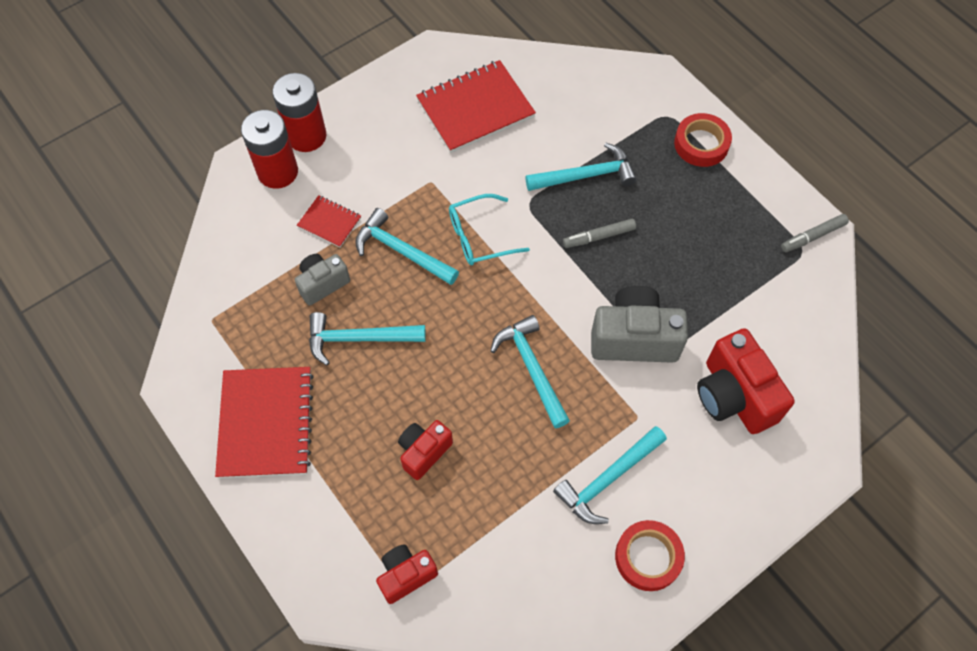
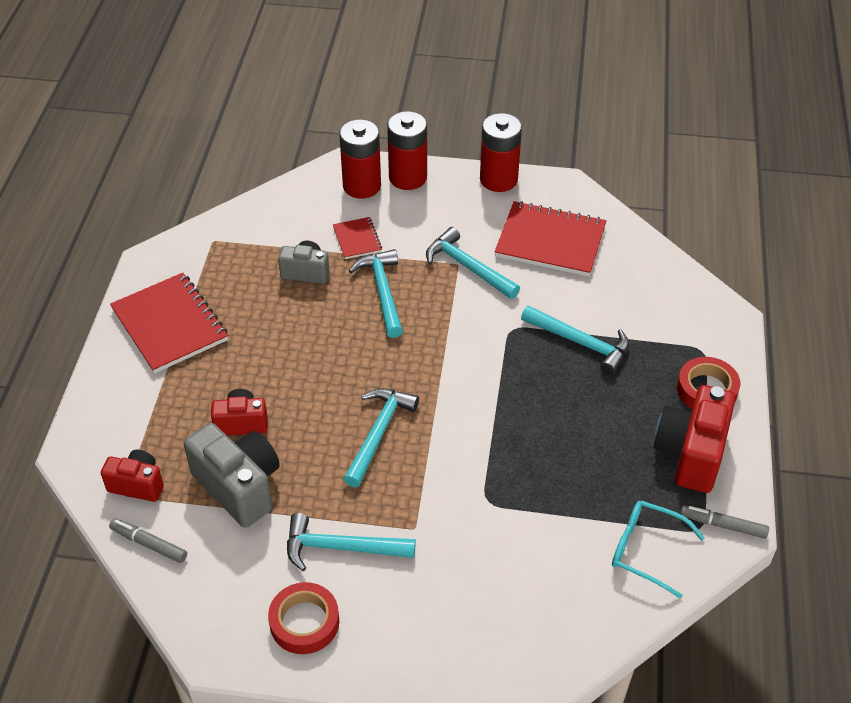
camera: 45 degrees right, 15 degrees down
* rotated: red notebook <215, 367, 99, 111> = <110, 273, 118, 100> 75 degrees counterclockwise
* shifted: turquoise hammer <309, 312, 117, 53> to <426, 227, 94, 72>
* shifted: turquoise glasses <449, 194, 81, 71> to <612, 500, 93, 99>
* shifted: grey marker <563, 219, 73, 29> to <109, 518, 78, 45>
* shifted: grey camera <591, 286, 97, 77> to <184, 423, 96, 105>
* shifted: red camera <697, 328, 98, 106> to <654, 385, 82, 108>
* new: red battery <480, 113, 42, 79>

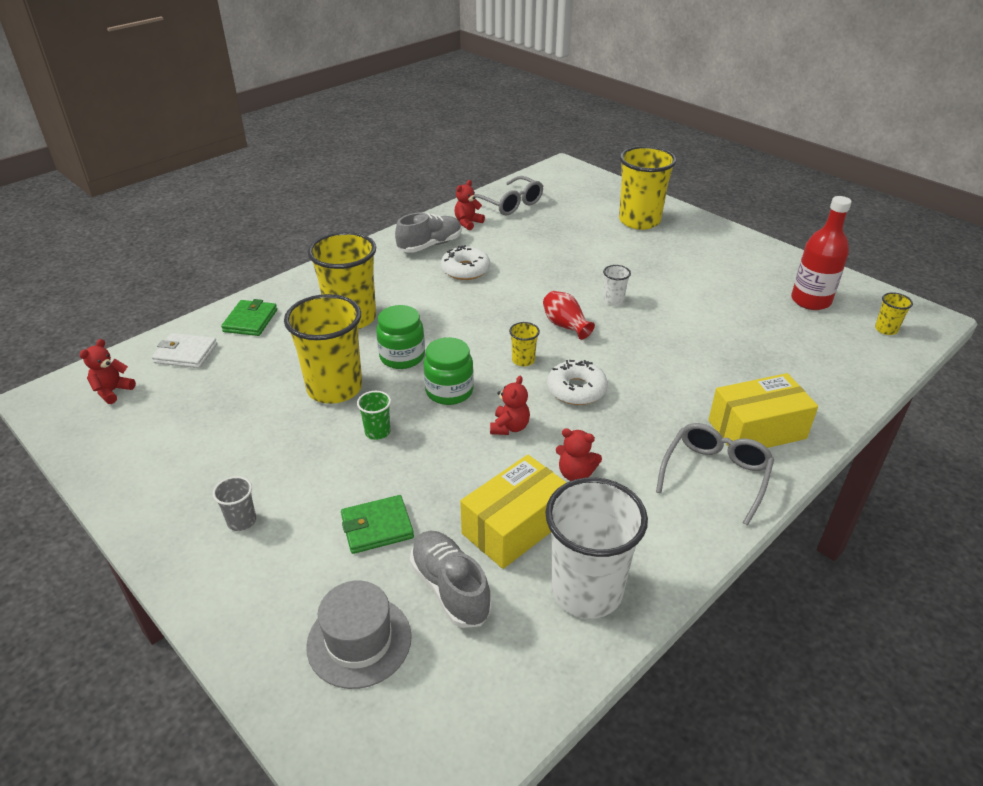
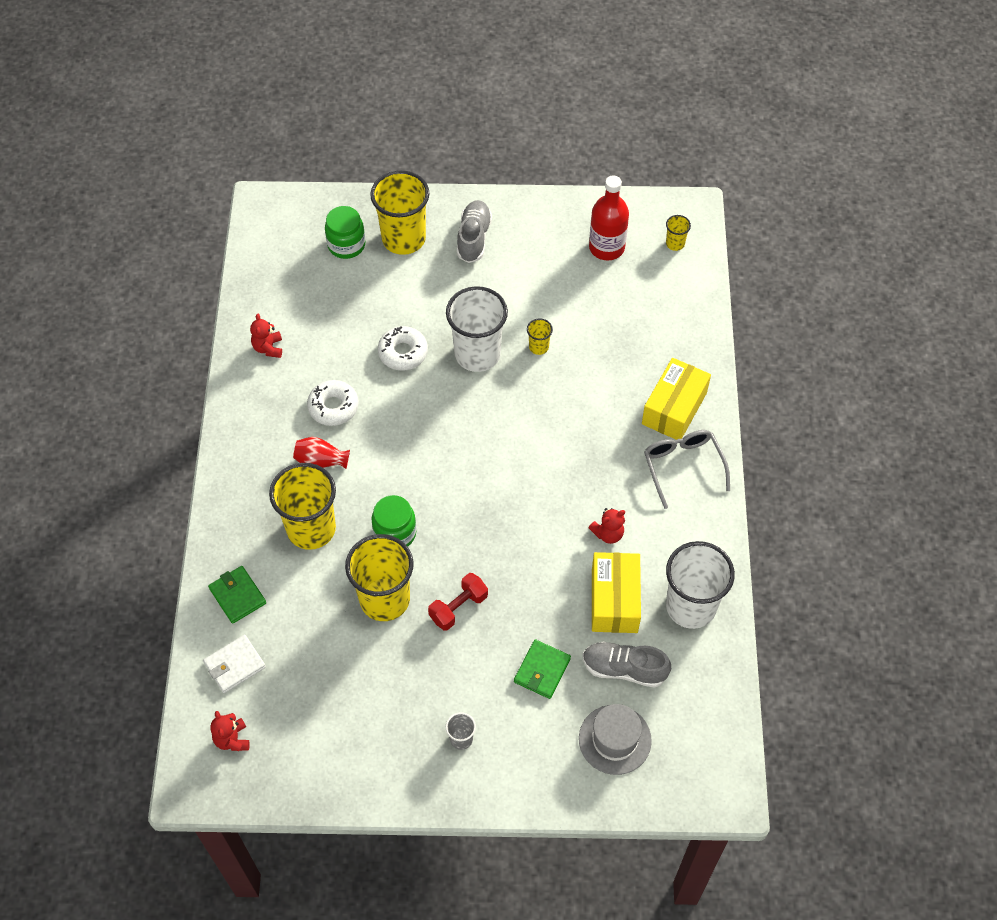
camera: 45 degrees left, 20 degrees up
* swapped: green cup <357, 391, 34, 49> to red dumbbell <428, 573, 60, 58>
* shifted: grey shoe <395, 213, 67, 40> to <457, 200, 35, 63>
* shifted: green jar <424, 337, 50, 68> to <325, 206, 40, 53>
* gone: grey glasses <474, 176, 69, 39>
* gone: red teddy bear <490, 376, 40, 59>
* shifted: yellow cup <509, 322, 31, 44> to <527, 318, 26, 37>
* shifted: red vase <543, 291, 52, 49> to <293, 437, 57, 32>
* shifted: white donut <547, 360, 61, 45> to <378, 326, 50, 44>
* scaled: white cup <603, 265, 28, 41> = <446, 286, 62, 86> x2.31

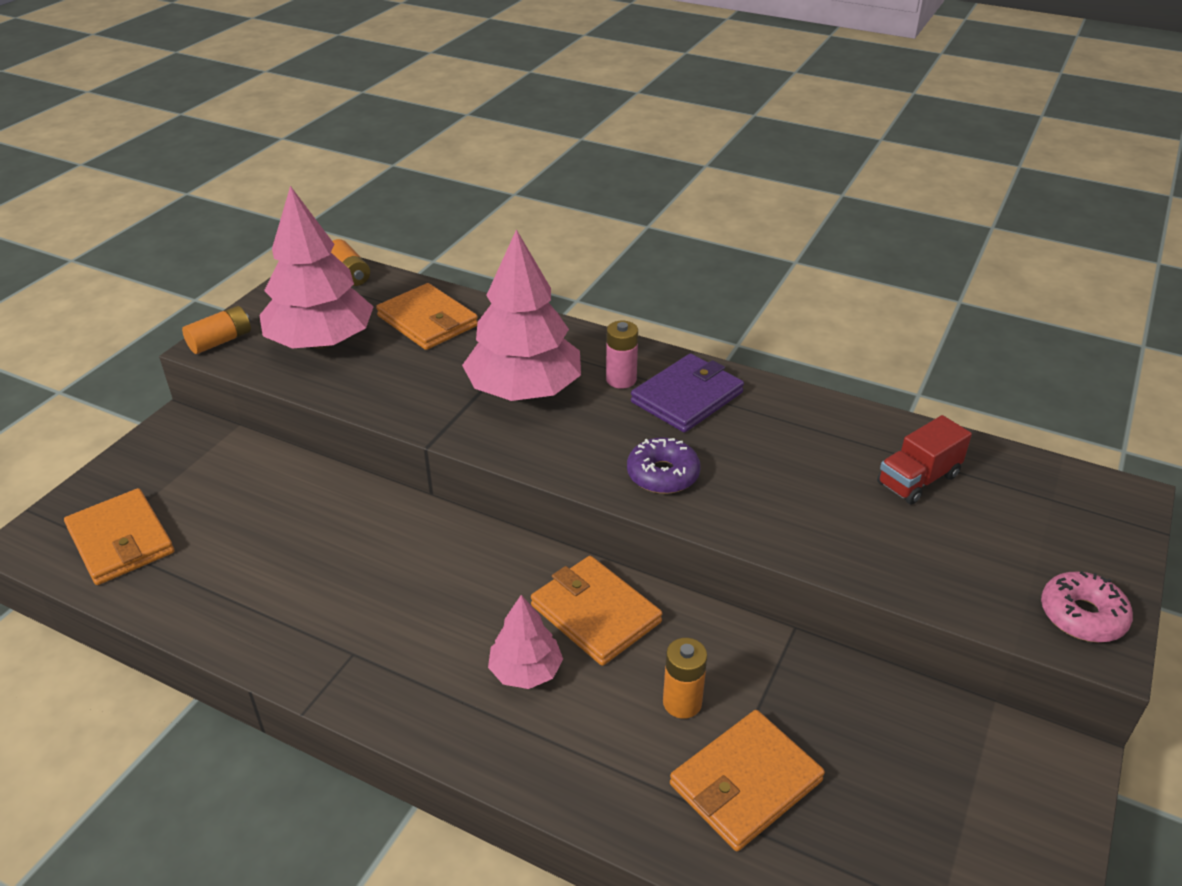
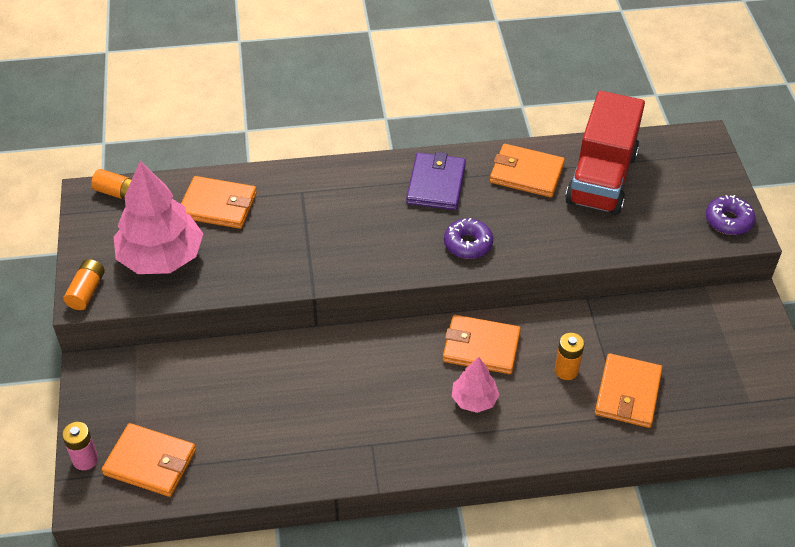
camera: 35 degrees left, 10 degrees up
* gone: pink tree <462, 229, 119, 172>
* shifted: pink battery <606, 321, 32, 68> to <62, 422, 36, 48>
* scaled: red truck <877, 415, 95, 89> = <565, 91, 80, 124> x1.98
* repainted: pink donut <1041, 571, 92, 71> to purple donut <706, 195, 49, 40>
* new: orange wallet <490, 144, 75, 53>

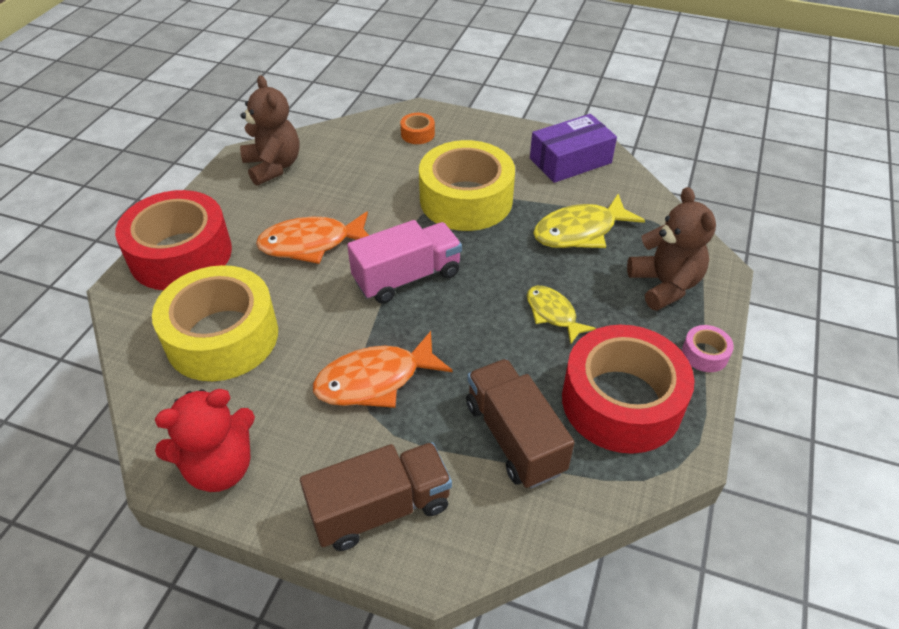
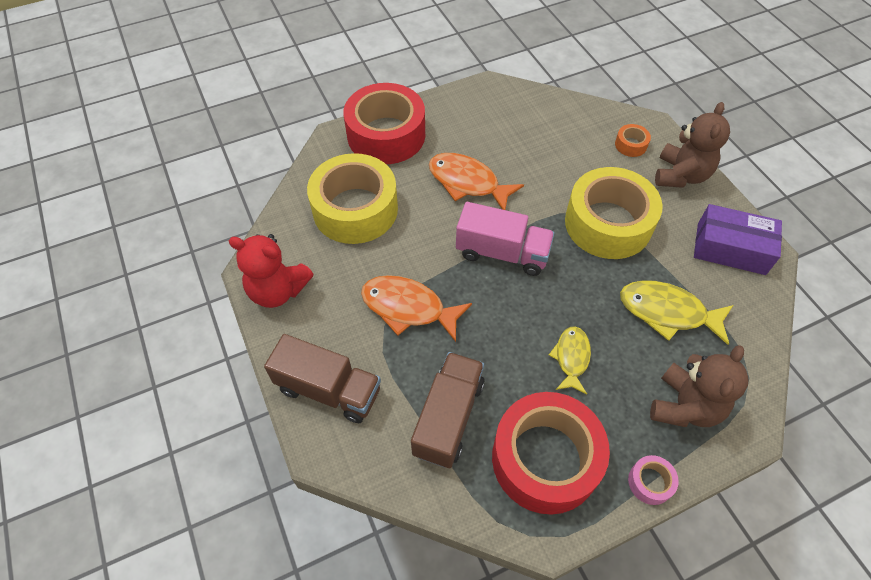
camera: 45 degrees right, 10 degrees up
* shifted: brown teddy bear <240, 76, 60, 110> to <655, 102, 75, 86>

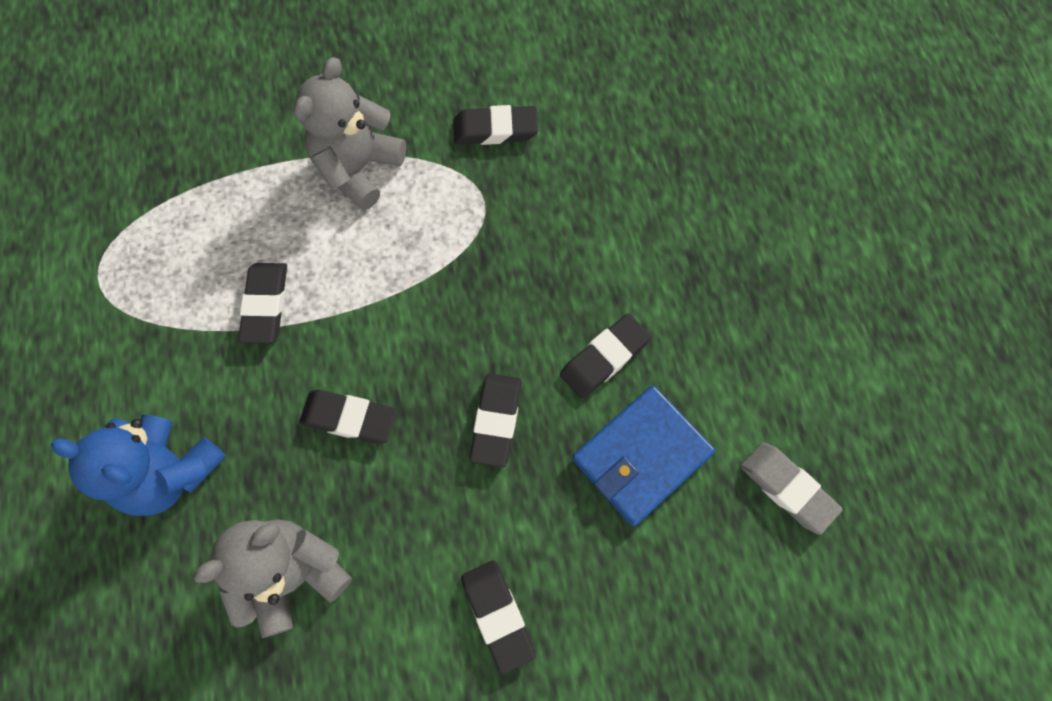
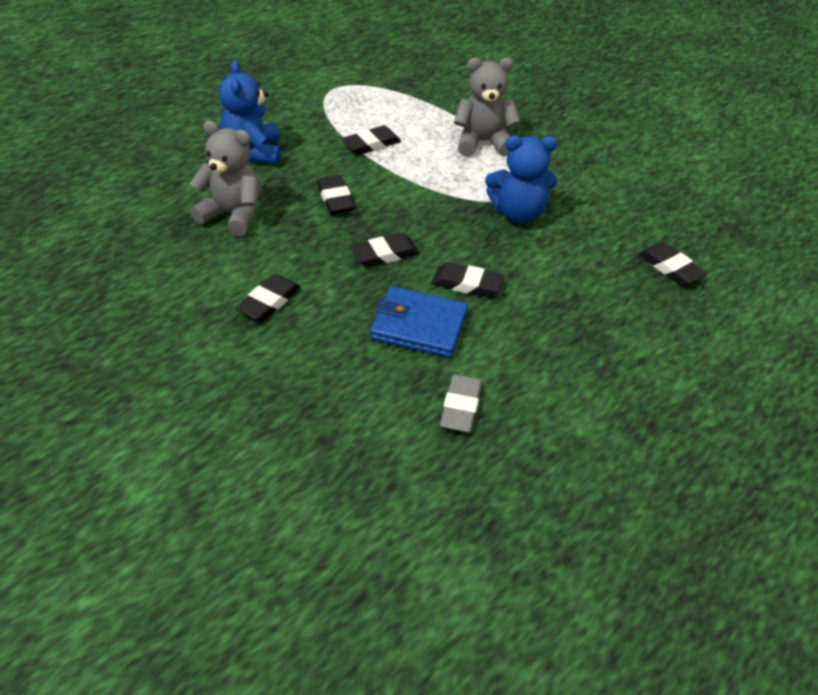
camera: 55 degrees right, 25 degrees down
* shifted: black eraser <453, 105, 85, 40> to <639, 242, 68, 44>
* new: blue teddy bear <485, 136, 73, 87>

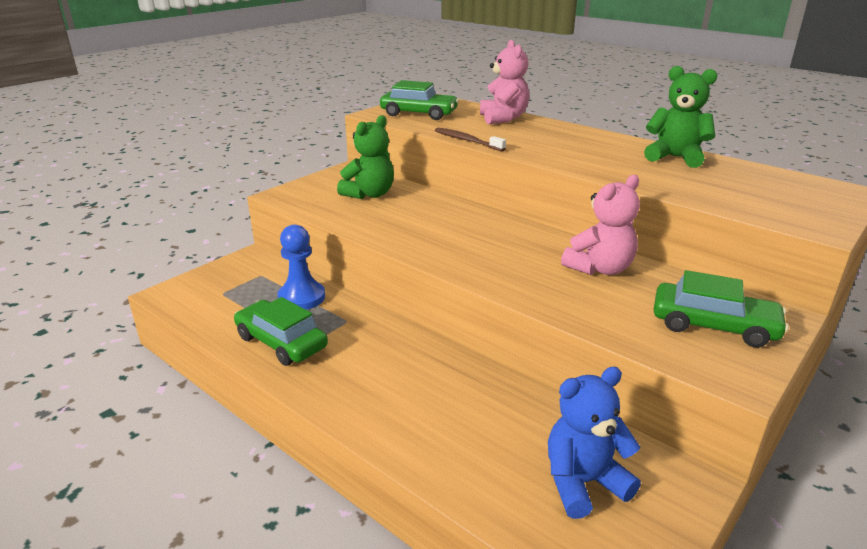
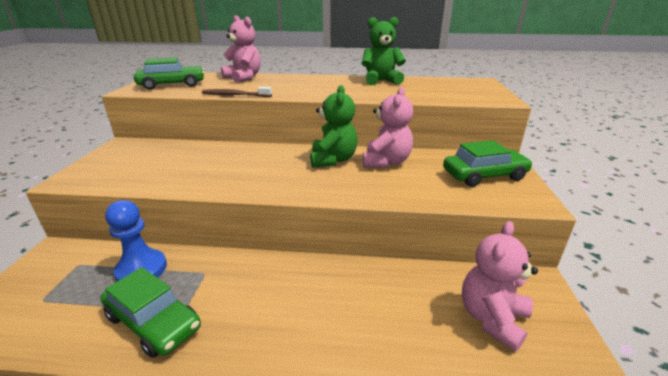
camera: 35 degrees left, 0 degrees up
* rotated: green car <234, 297, 94, 69> = <101, 267, 100, 91> 150 degrees counterclockwise
* shifted: green teddy bear <337, 115, 57, 84> to <310, 85, 48, 83>
* repainted: blue teddy bear <548, 367, 93, 152> to pink teddy bear <462, 221, 76, 131>

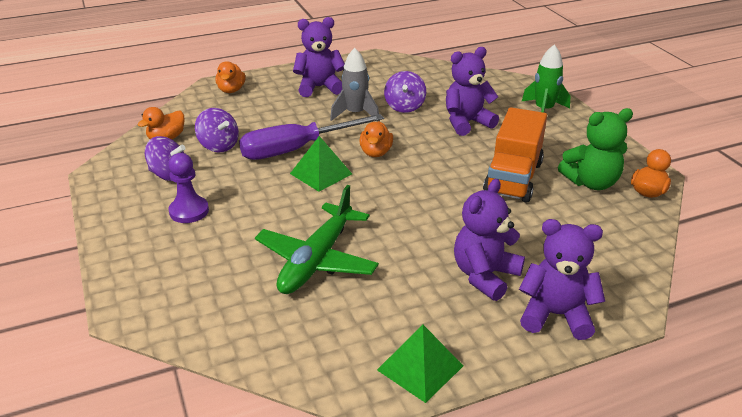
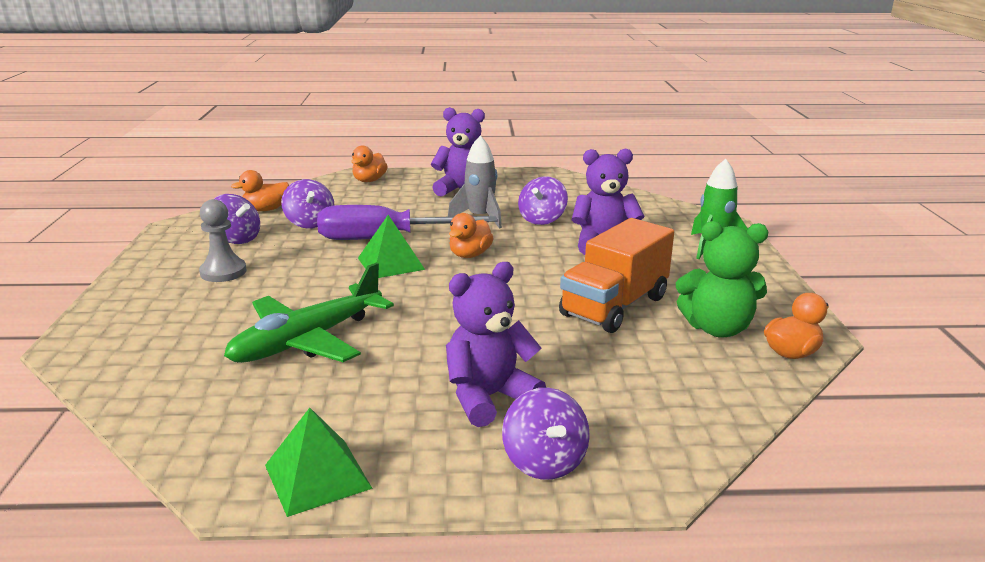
camera: 20 degrees right, 10 degrees down
* repainted: purple pawn <168, 153, 41, 70> to grey pawn <199, 199, 48, 83>
* swapped: purple teddy bear <519, 219, 86, 121> to purple spinning top <502, 388, 88, 92>

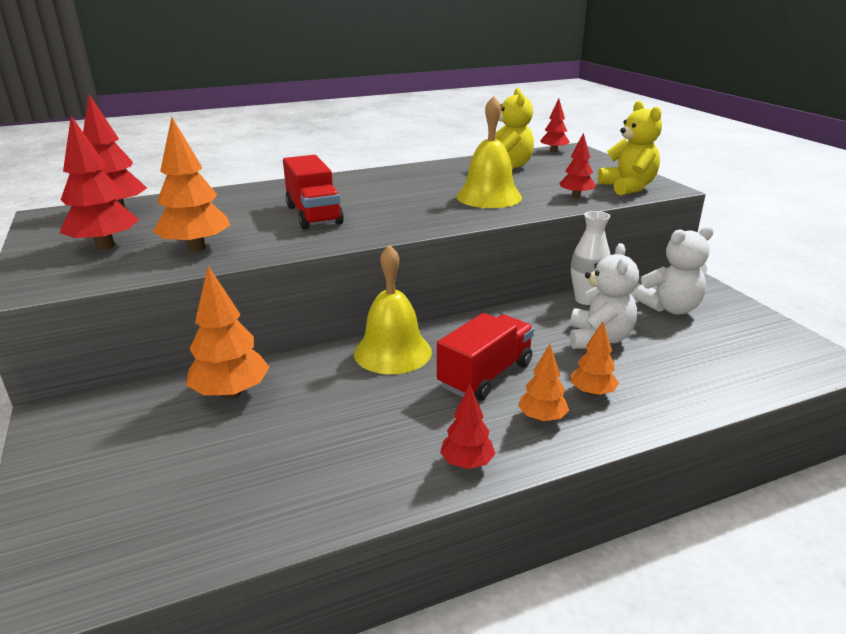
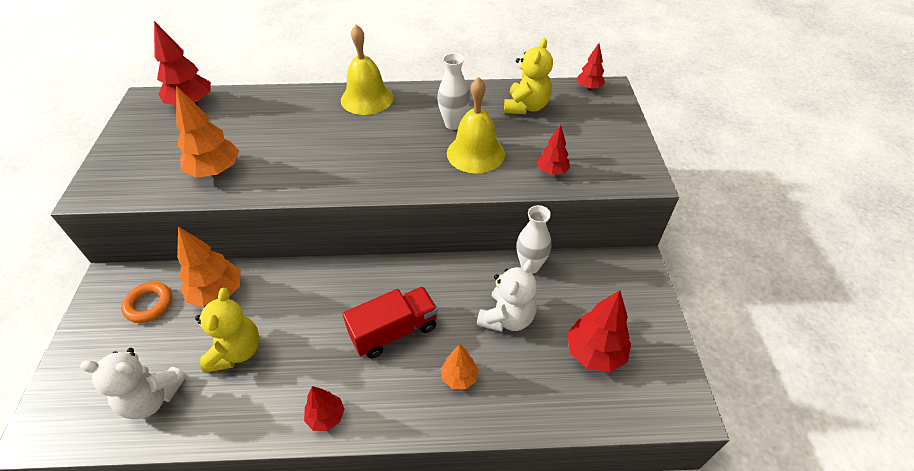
camera: 20 degrees right, 20 degrees up
* shifted: red tree <60, 116, 79, 134> to <567, 290, 64, 83>
* gone: red truck <283, 155, 61, 75>
* shifted: yellow bell <354, 245, 78, 129> to <341, 25, 53, 90>
* gone: orange tree <518, 344, 51, 78>
* shifted: yellow teddy bear <598, 101, 64, 95> to <195, 288, 65, 85>
* shifted: white teddy bear <634, 226, 80, 89> to <80, 348, 107, 71>
* new: orange ring <121, 282, 51, 41>
* new: white vase <437, 53, 33, 77>

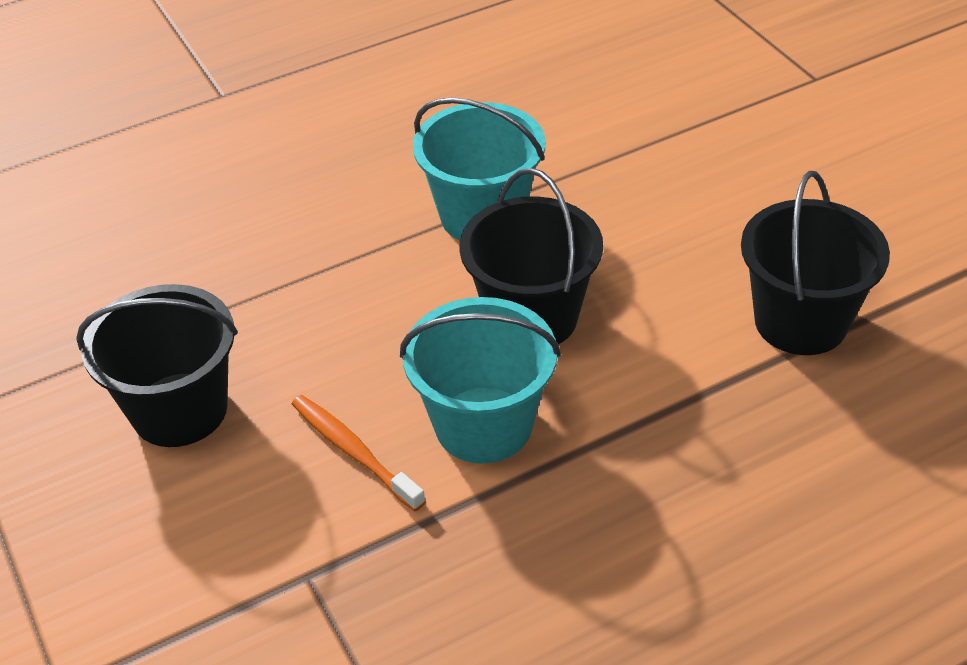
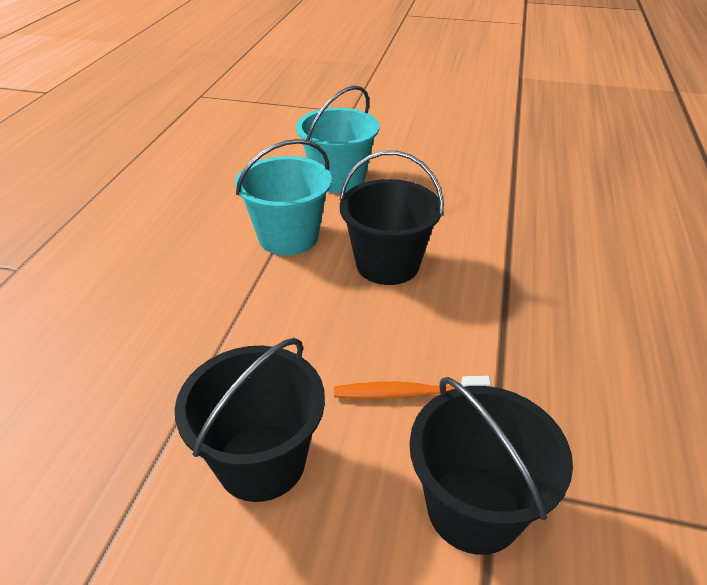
camera: 50 degrees left, 5 degrees down
* shifted: turquoise bucket <400, 297, 160, 167> to <296, 85, 83, 108>
* shifted: black bucket <741, 171, 149, 184> to <409, 377, 164, 178>

